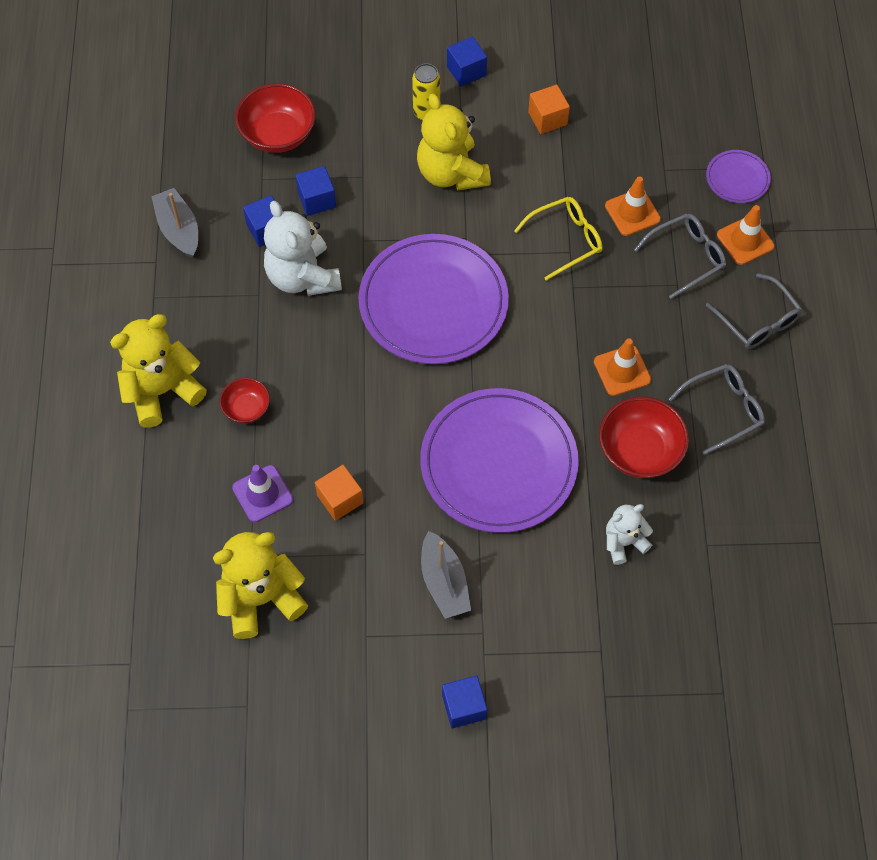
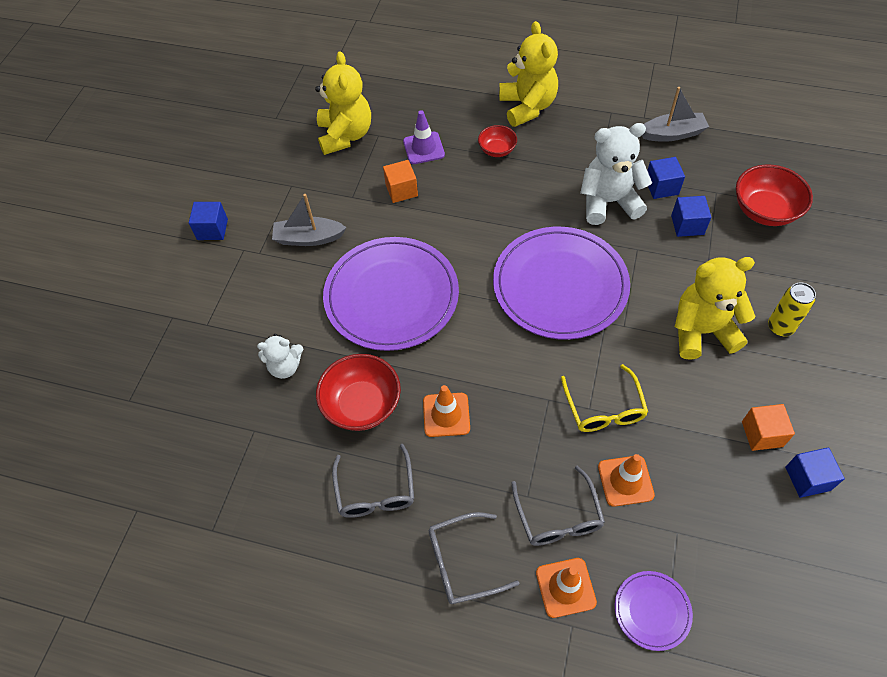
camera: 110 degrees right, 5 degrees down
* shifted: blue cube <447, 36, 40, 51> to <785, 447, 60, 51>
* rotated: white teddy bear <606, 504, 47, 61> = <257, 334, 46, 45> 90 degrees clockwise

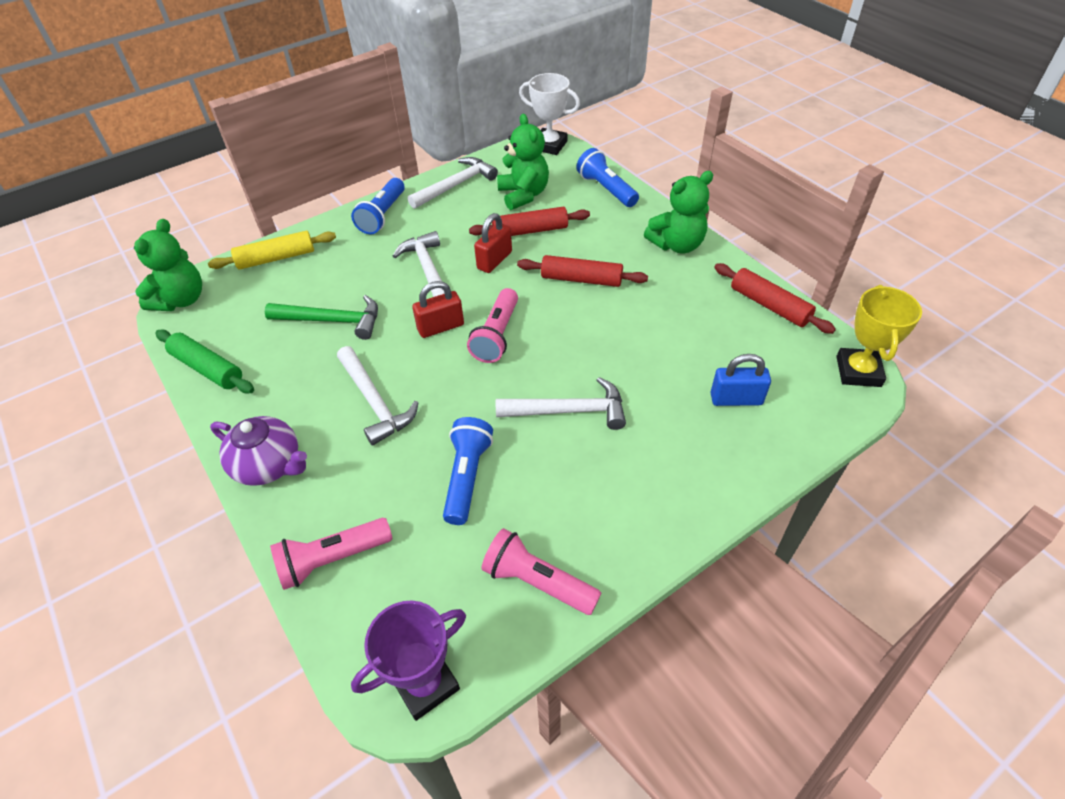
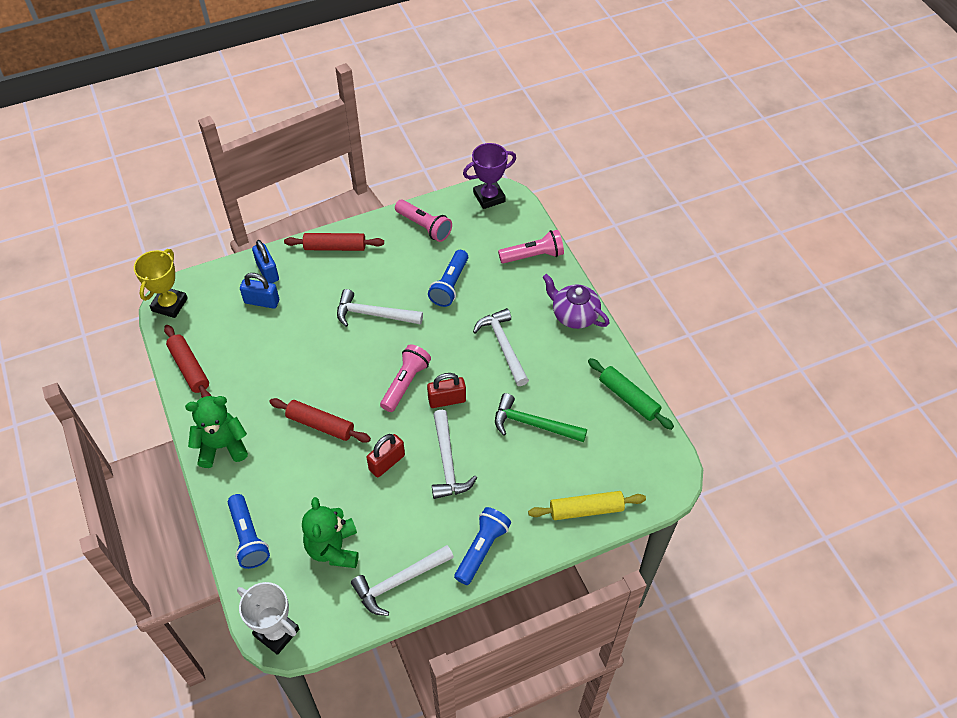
camera: 170 degrees left, 5 degrees up
* gone: green teddy bear <134, 219, 68, 92>
* shifted: red rolling pin <469, 207, 121, 29> to <284, 233, 100, 18>
* new: blue padlock <252, 240, 27, 43>

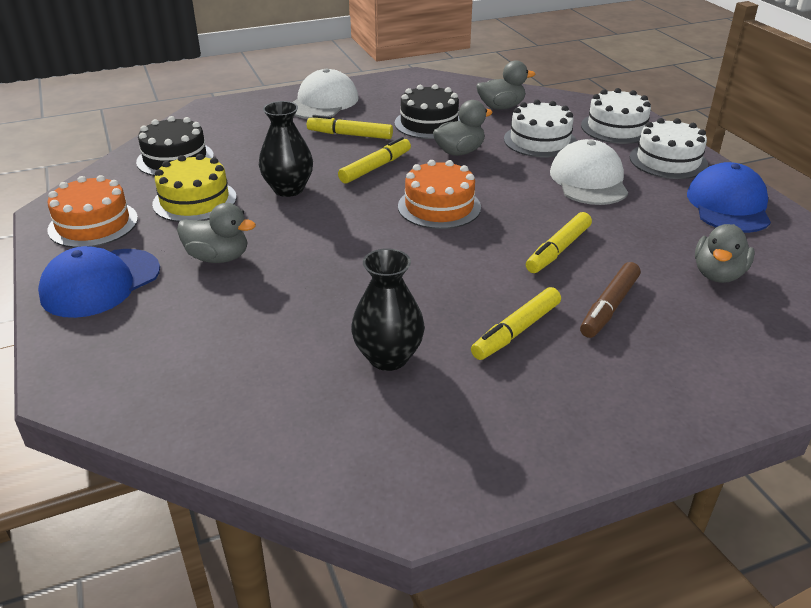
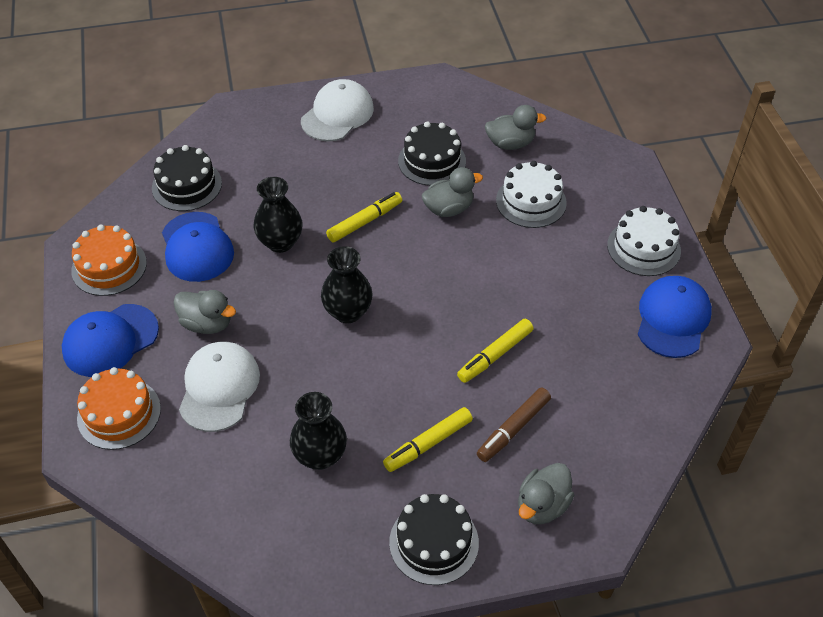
camera: 10 degrees right, 15 degrees up
* swapped: yellow cake <152, 154, 85, 68> to blue cap <162, 212, 72, 70>
* gone: yellow marker <307, 115, 86, 24>
* shifted: orange cake <398, 160, 83, 69> to <77, 367, 84, 83>
* shifted: white cap <550, 139, 78, 66> to <179, 342, 81, 90>
* gone: white cake <581, 88, 70, 56>
* shifted: grey duck <695, 224, 60, 59> to <518, 463, 56, 61>
* new: black vase <321, 246, 51, 77>
* new: black cake <389, 494, 90, 91>

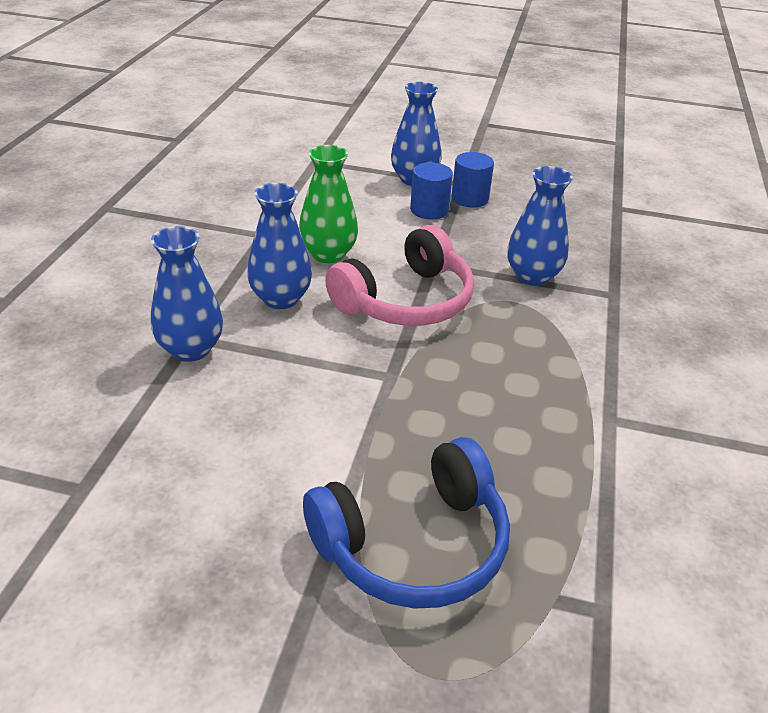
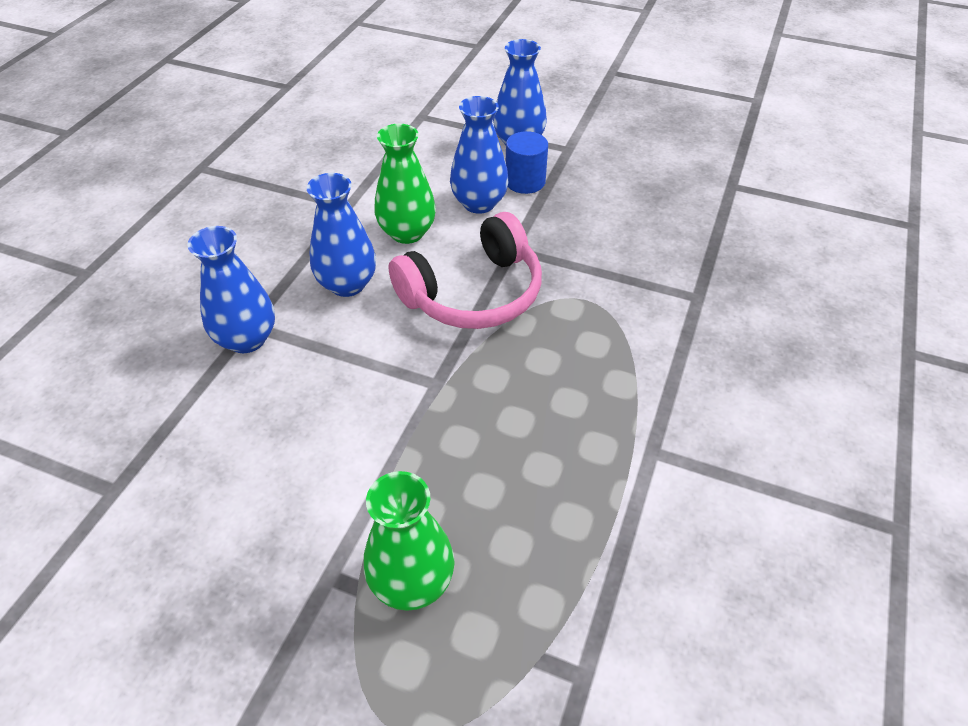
camera: 10 degrees right, 10 degrees up
* swapped: blue headphones <303, 437, 207, 172> to green vase <364, 471, 91, 140>
* gone: blue cylinder <451, 152, 43, 55>
* shifted: blue vase <507, 166, 66, 120> to <450, 96, 59, 118>

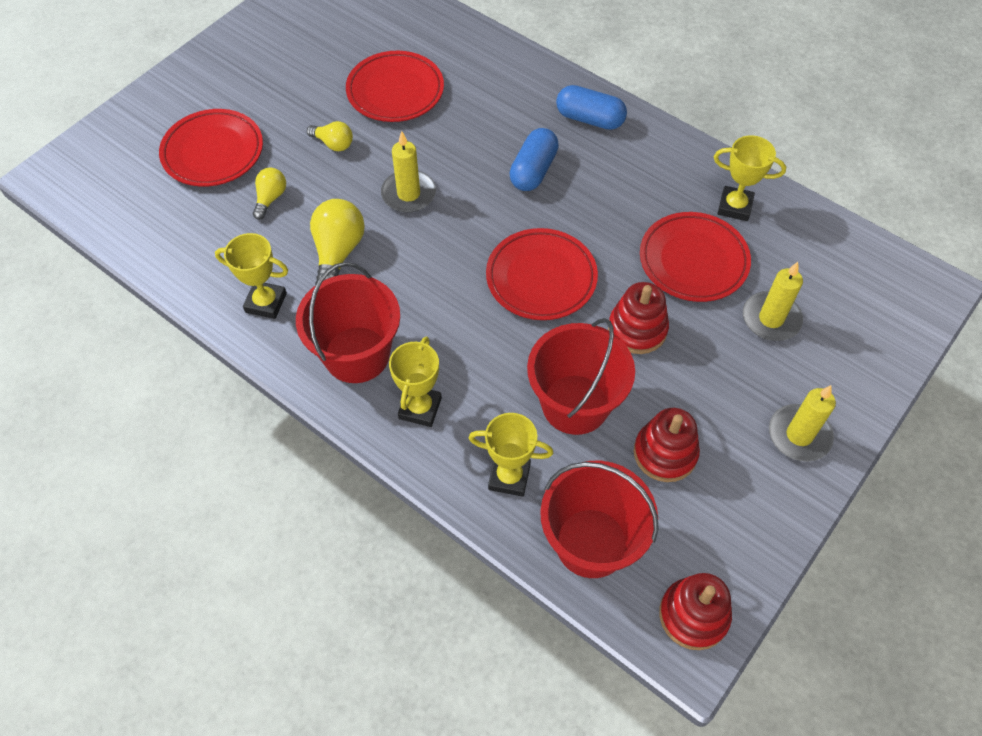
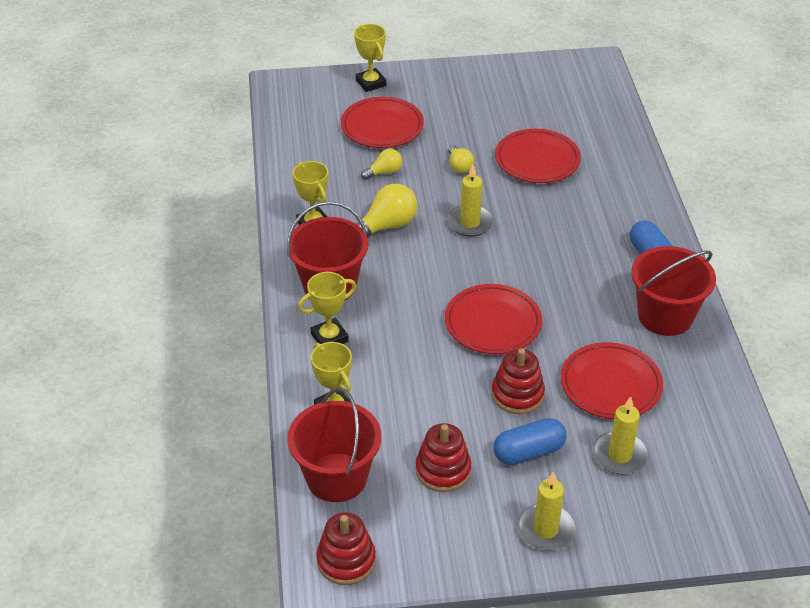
camera: 45 degrees right, 15 degrees down
* shifted: blue capsule <510, 128, 49, 63> to <493, 418, 73, 47>
* shifted: red bucket <527, 318, 108, 117> to <631, 246, 85, 90>
* shifted: yellow trophy <714, 135, 72, 86> to <354, 24, 32, 68>

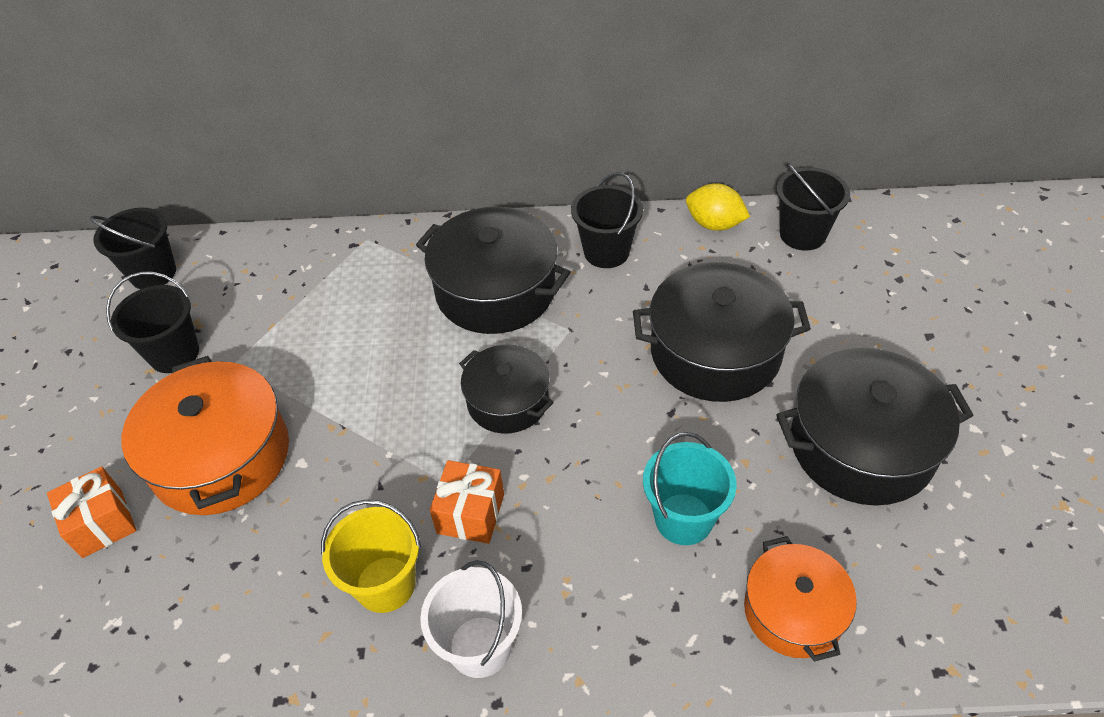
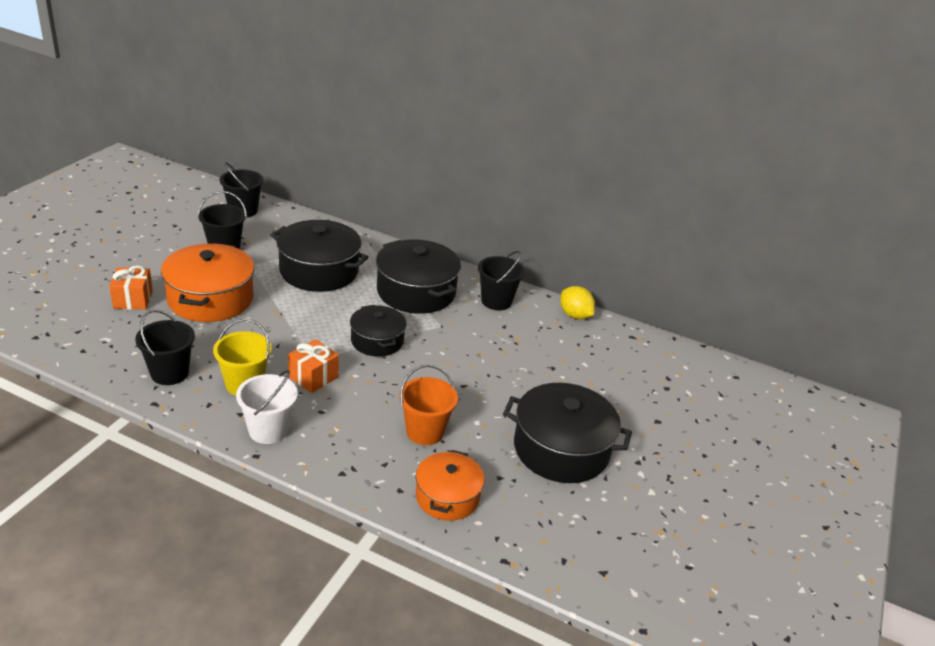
camera: 20 degrees right, 15 degrees down
* shifted: black pot <633, 262, 178, 140> to <271, 220, 98, 72>
* repainted: turquoise bucket <643, 432, 94, 113> to orange bucket <399, 365, 59, 80>
* shifted: black bucket <777, 163, 73, 88> to <135, 310, 60, 75>

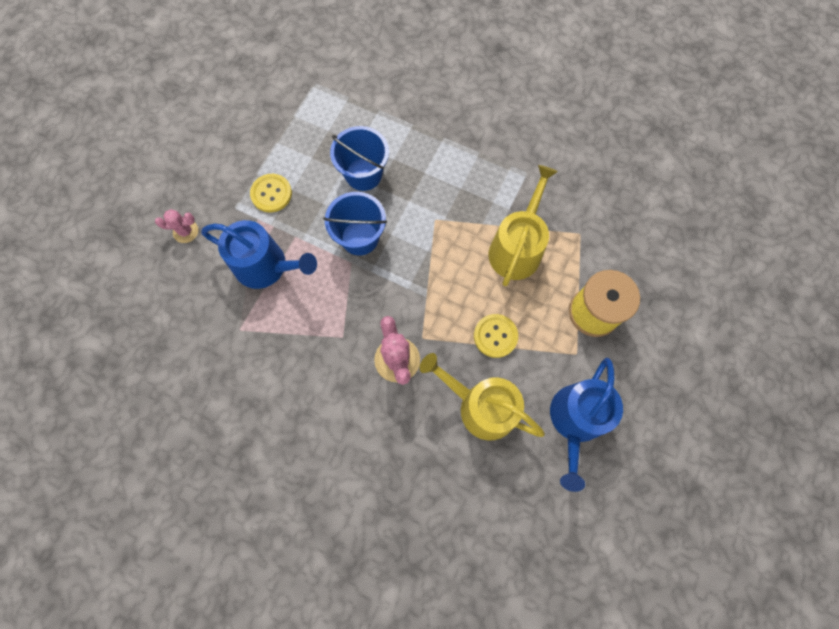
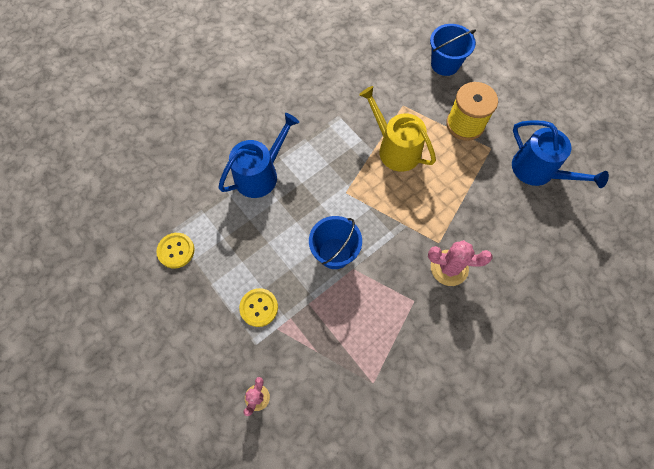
camera: 65 degrees left, 5 degrees down
* shifted: blue watering can <201, 220, 116, 69> to <218, 113, 81, 85>
* shifted: blue bucket <330, 126, 59, 65> to <430, 24, 46, 52>
* gone: yellow watering can <419, 353, 126, 87>
* shifted: yellow button <474, 314, 44, 44> to <156, 233, 39, 35>

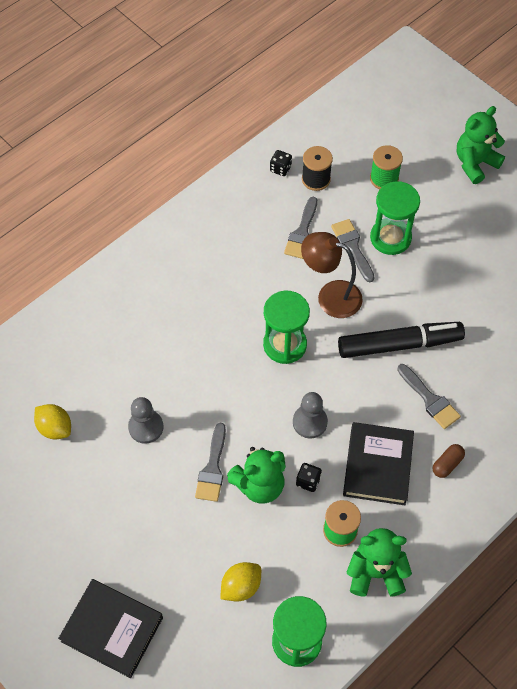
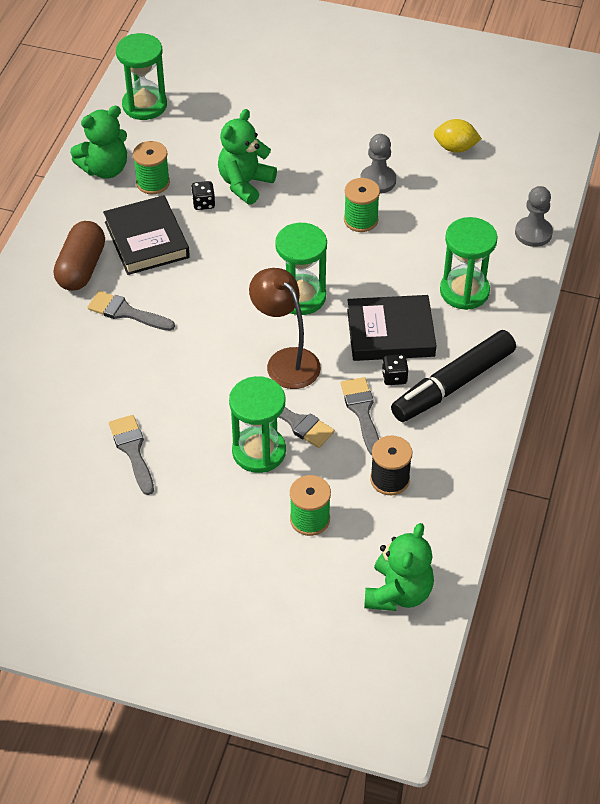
camera: 150 degrees right, 10 degrees down
* shifted: black book <58, 579, 105, 99> to <347, 295, 89, 66>
* shifted: grey brush <195, 423, 31, 79> to <109, 415, 45, 80>
* gone: yellow lemon <220, 562, 41, 40>
* shifted: black dice <270, 150, 22, 26> to <382, 354, 26, 31>
* shifted: grey pawn <293, 392, 35, 47> to <515, 186, 38, 61>
* rotated: brown lamp <301, 232, 62, 86> = <249, 268, 72, 121> 120 degrees counterclockwise
* shifted: black marker <338, 322, 127, 36> to <391, 330, 125, 92>
* scaled: brown capsule <433, 444, 32, 34> = <54, 221, 51, 70> x1.91
* shifted: green teddy bear <457, 106, 48, 78> to <364, 523, 70, 88>
* new: green spool <344, 178, 36, 54>
* new: green hourglass <440, 217, 58, 93>

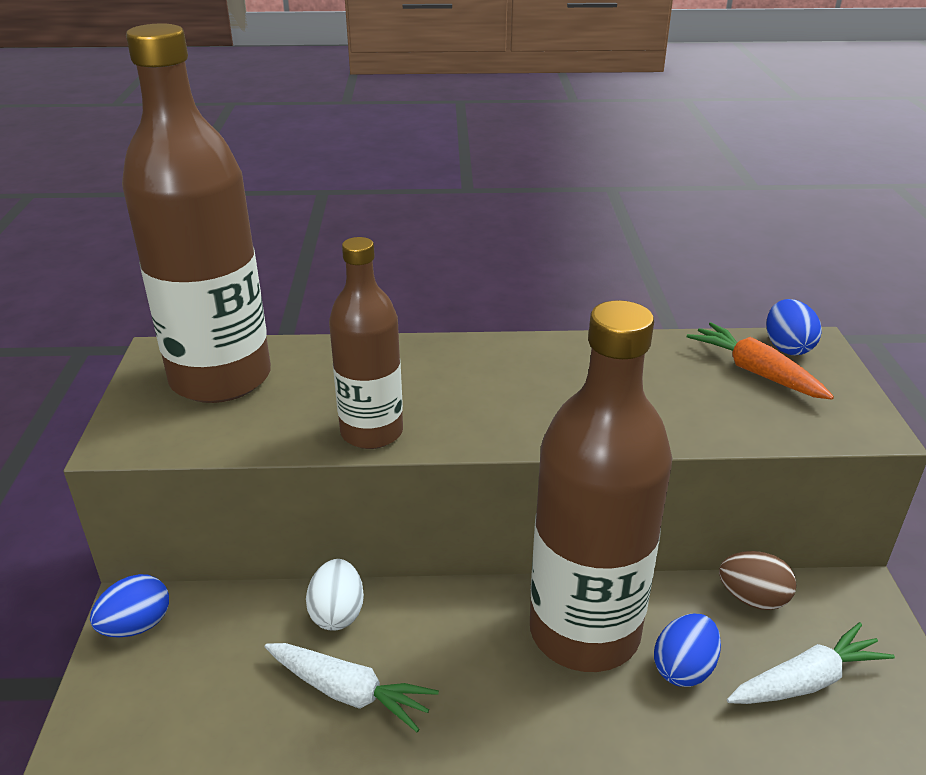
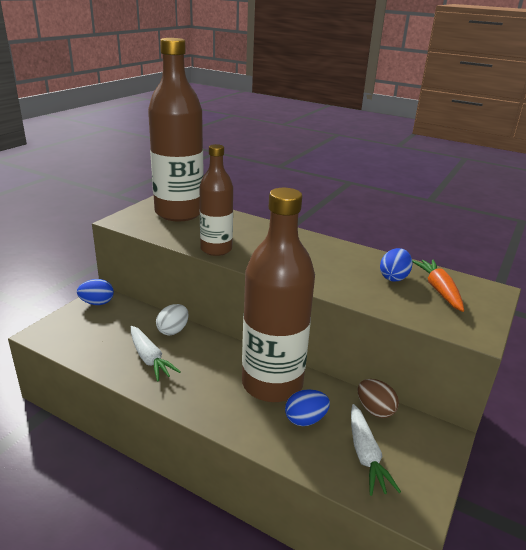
camera: 30 degrees right, 5 degrees down
* rotated: white carrot <727, 622, 168, 82> = <351, 404, 50, 92> 75 degrees clockwise
* shifted: blue egg <766, 299, 56, 56> to <380, 248, 33, 34>

